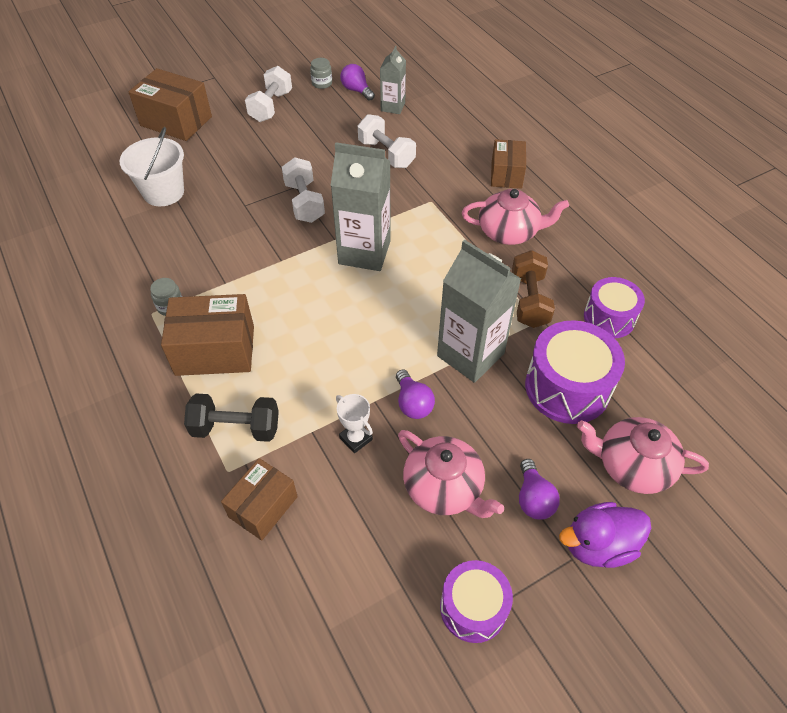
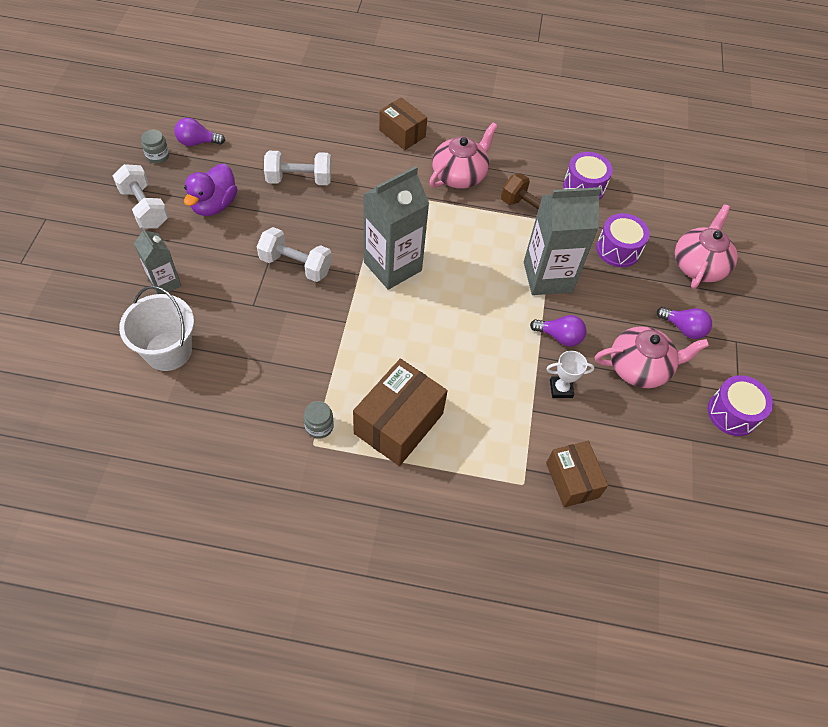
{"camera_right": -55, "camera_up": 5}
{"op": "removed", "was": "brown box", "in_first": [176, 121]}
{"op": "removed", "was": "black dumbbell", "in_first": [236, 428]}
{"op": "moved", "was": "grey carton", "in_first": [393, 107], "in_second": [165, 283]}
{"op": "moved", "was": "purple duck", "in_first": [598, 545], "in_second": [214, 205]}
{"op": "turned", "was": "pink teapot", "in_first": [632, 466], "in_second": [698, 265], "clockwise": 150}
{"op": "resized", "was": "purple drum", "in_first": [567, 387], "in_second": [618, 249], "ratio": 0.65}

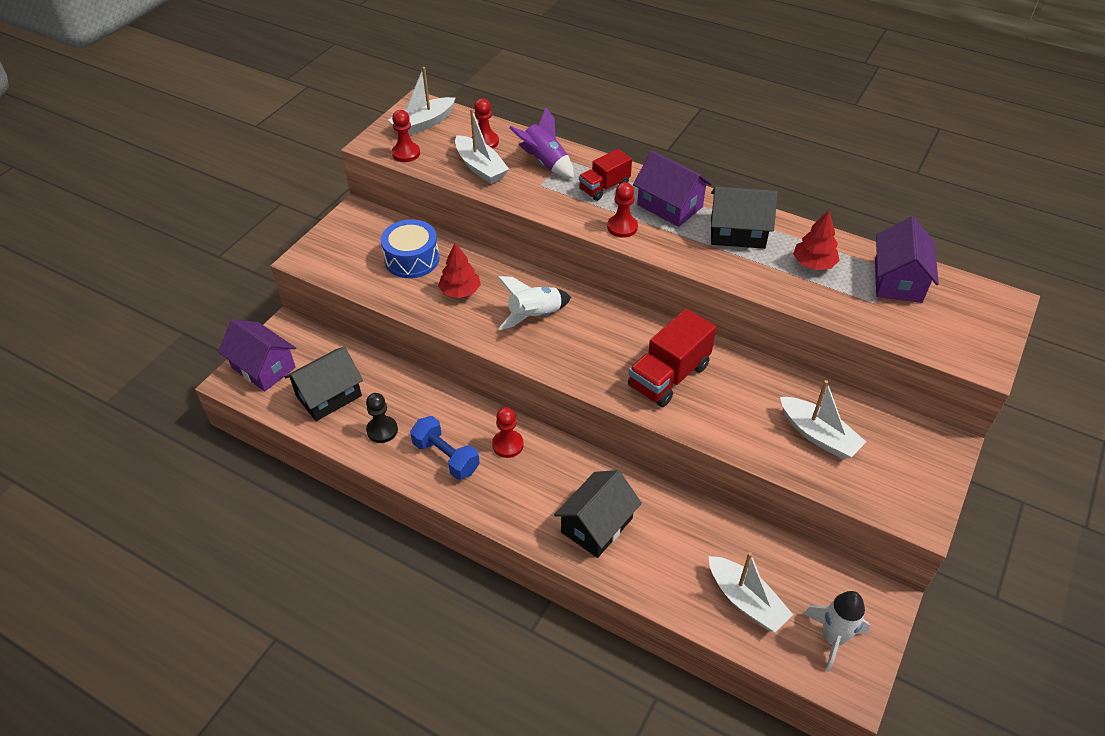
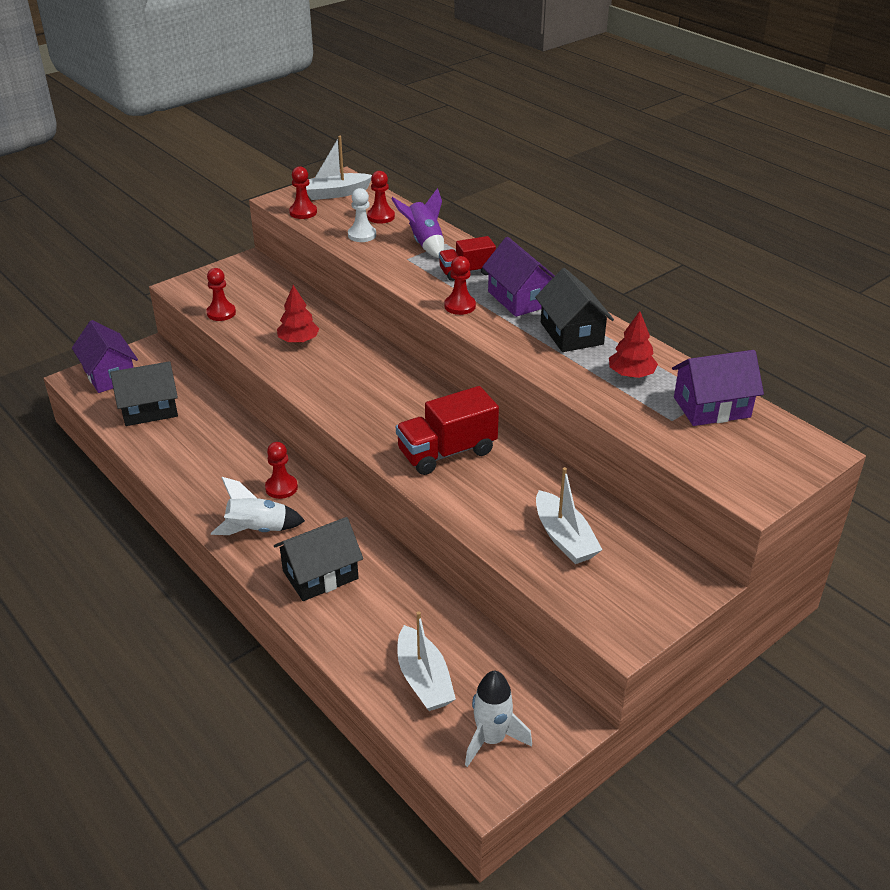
{"camera_right": 20, "camera_up": -10}
{"op": "removed", "was": "black pawn", "in_first": [382, 430]}
{"op": "removed", "was": "blue drum", "in_first": [412, 259]}
{"op": "removed", "was": "blue dumbbell", "in_first": [446, 457]}
{"op": "added", "now": "red pawn", "in_second": [221, 313]}
{"op": "moved", "was": "white rocket", "in_first": [535, 315], "in_second": [258, 530]}
{"op": "replaced", "was": "white boat", "now": "white pawn", "in_first": [480, 167], "in_second": [362, 235]}
{"op": "turned", "was": "black house", "in_first": [737, 233], "in_second": [571, 333], "clockwise": 45}
{"op": "turned", "was": "purple house", "in_first": [898, 280], "in_second": [711, 407], "clockwise": 45}

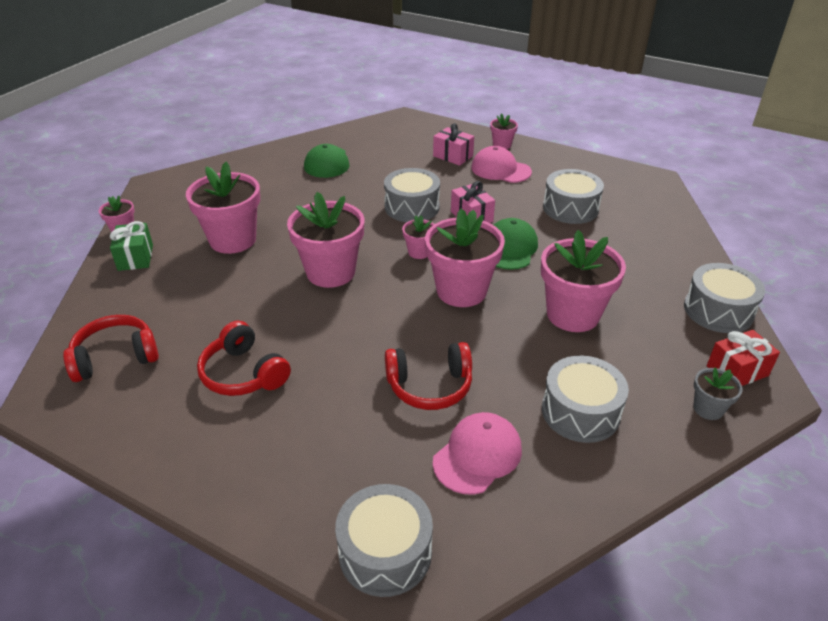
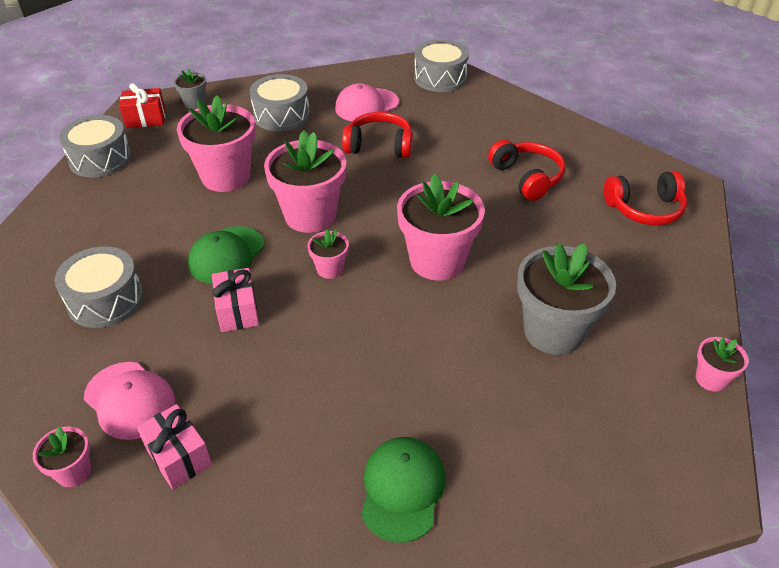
{"camera_right": -165, "camera_up": 5}
{"op": "removed", "was": "green gift", "in_first": [135, 257]}
{"op": "removed", "was": "grey drum", "in_first": [412, 207]}
{"op": "recoloured", "was": "pink flower pot", "now": "grey flower pot", "in_first": [233, 240], "in_second": [553, 331]}

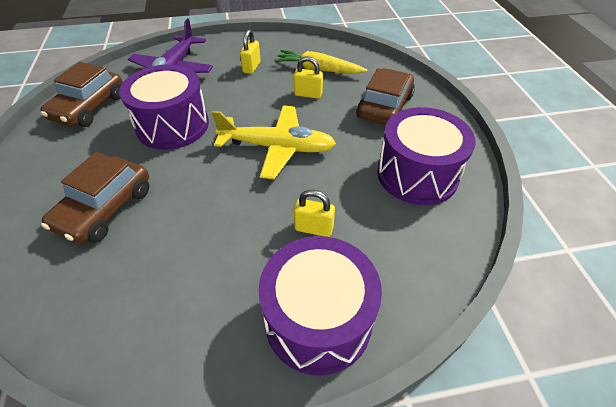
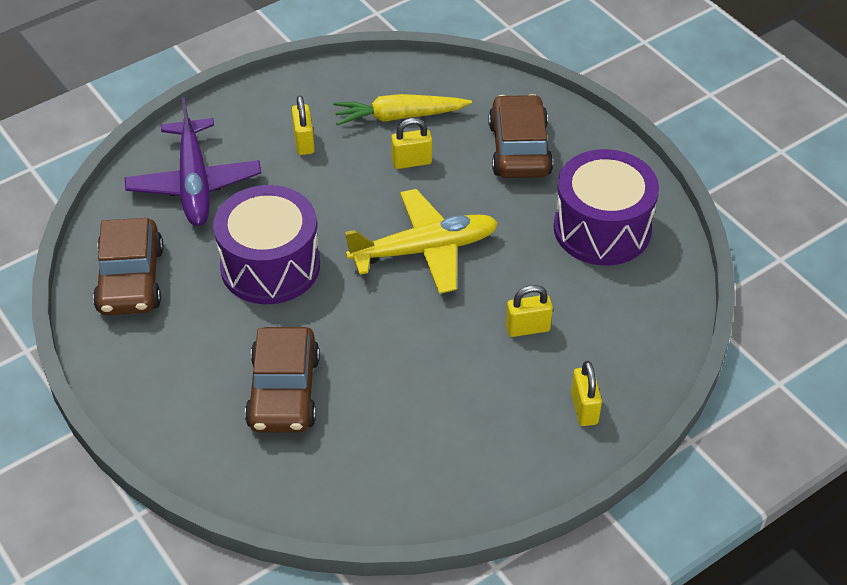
{"camera_right": -25, "camera_up": 0}
{"op": "replaced", "was": "purple drum", "now": "yellow padlock", "in_first": [318, 320], "in_second": [584, 408]}

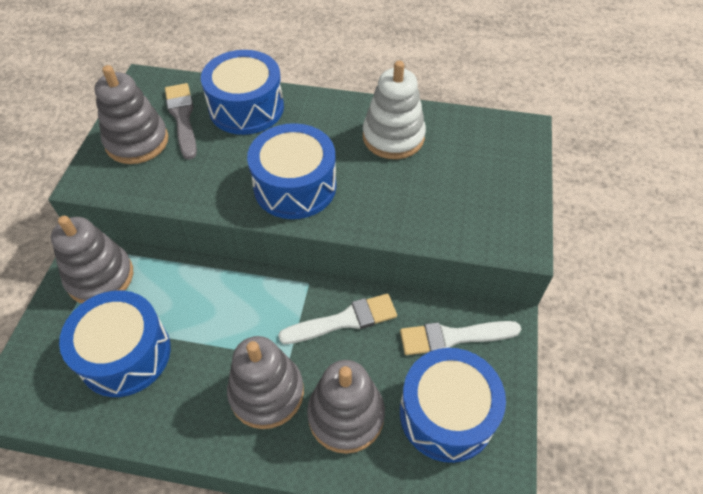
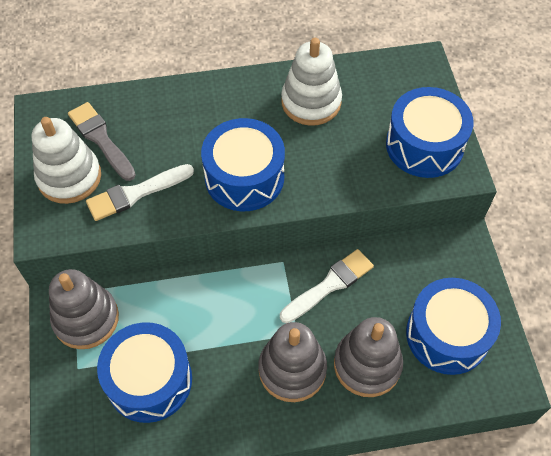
{"camera_right": -20, "camera_up": 5}
{"op": "moved", "was": "blue drum", "in_first": [246, 108], "in_second": [424, 145]}
{"op": "moved", "was": "white brush", "in_first": [453, 337], "in_second": [136, 193]}
{"op": "recoloured", "was": "grey stacking toy", "now": "white stacking toy", "in_first": [137, 141], "in_second": [69, 177]}

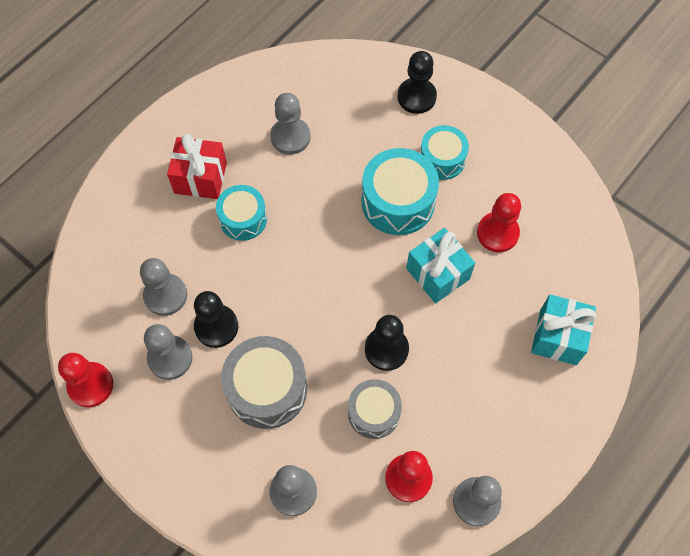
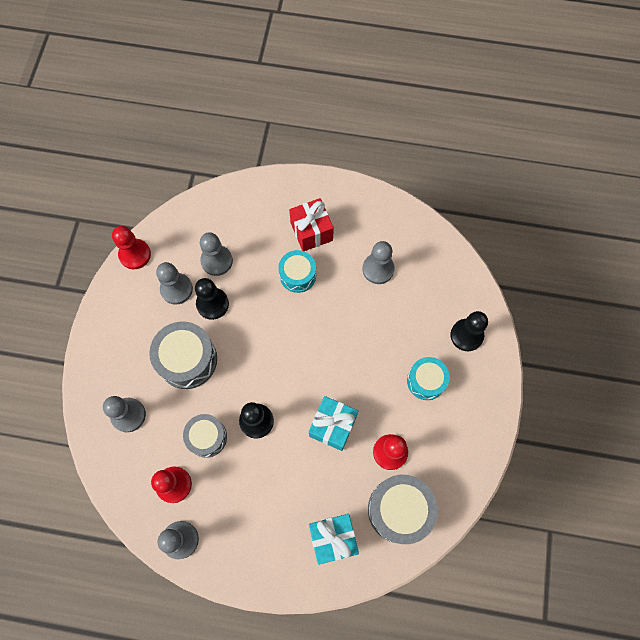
{"camera_right": 60, "camera_up": 5}
{"op": "removed", "was": "turquoise drum", "in_first": [398, 202]}
{"op": "added", "now": "grey drum", "in_second": [399, 509]}

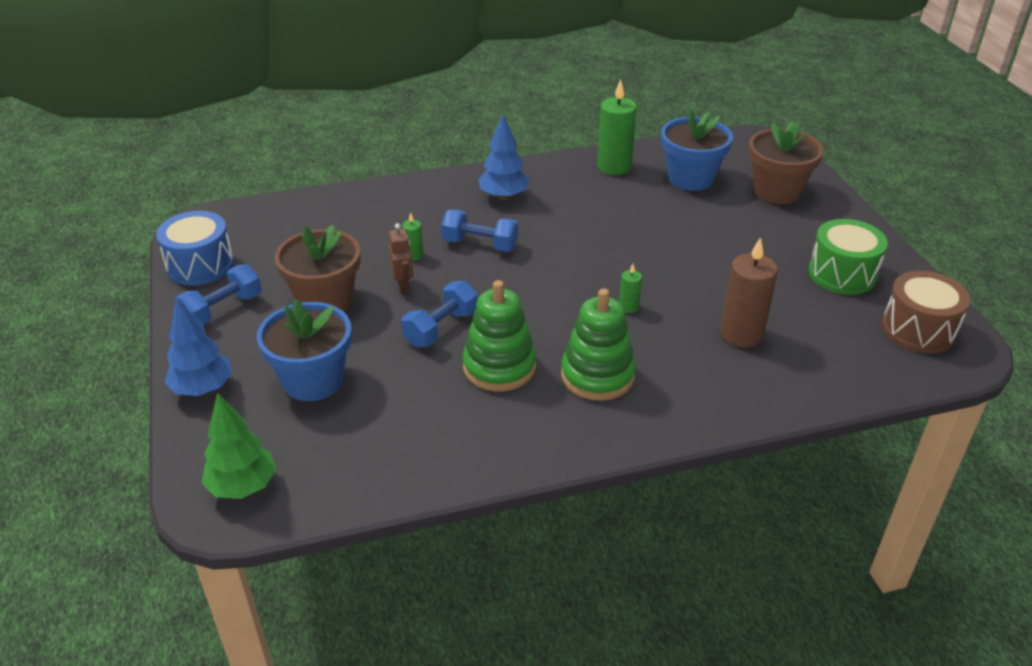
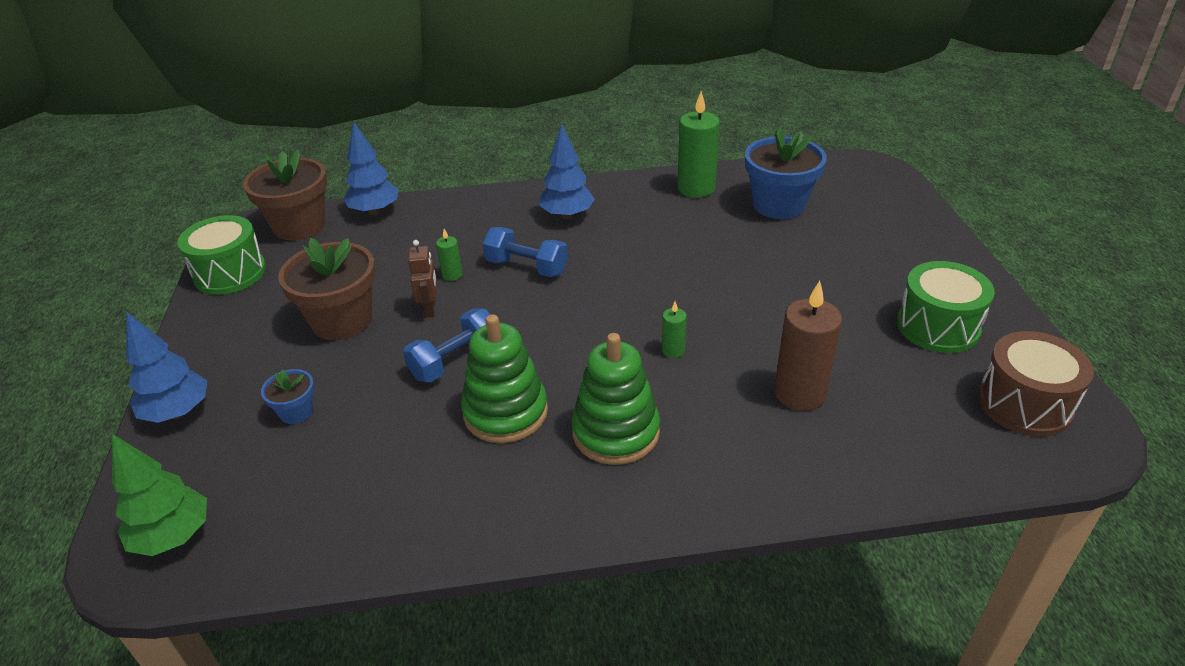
{"camera_right": 10, "camera_up": 0}
{"op": "removed", "was": "blue dumbbell", "in_first": [222, 310]}
{"op": "added", "now": "blue tree", "in_second": [375, 211]}
{"op": "moved", "was": "brown flower pot", "in_first": [776, 191], "in_second": [299, 226]}
{"op": "recoloured", "was": "blue drum", "now": "green drum", "in_first": [200, 265], "in_second": [230, 273]}
{"op": "resized", "was": "blue flower pot", "in_first": [313, 380], "in_second": [296, 412], "ratio": 0.49}

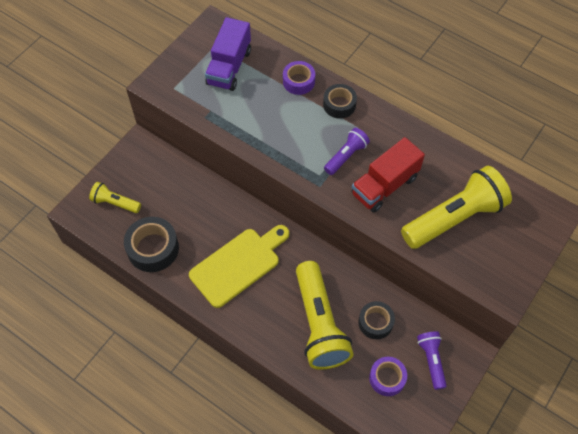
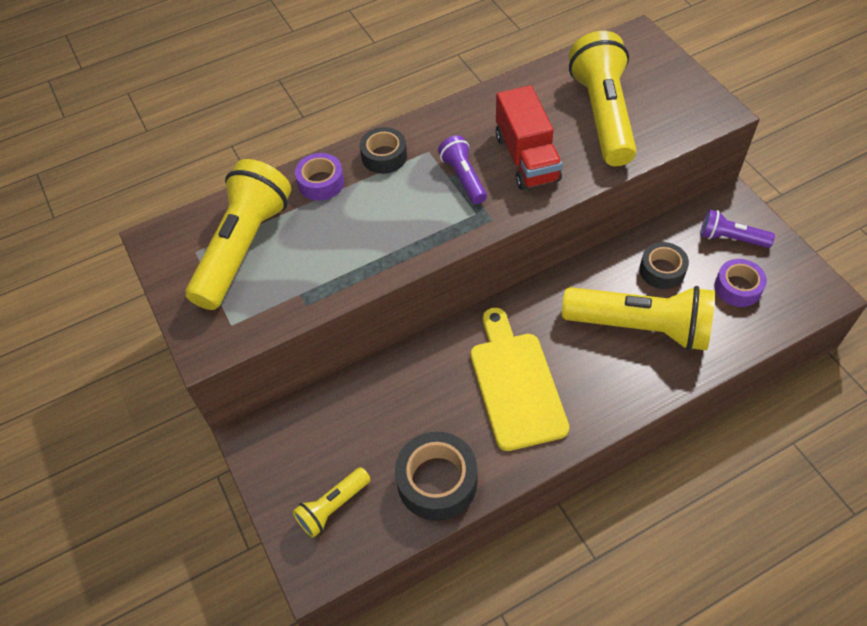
{"camera_right": -60, "camera_up": -5}
{"op": "replaced", "was": "purple truck", "now": "yellow flashlight", "in_first": [229, 67], "in_second": [243, 247]}

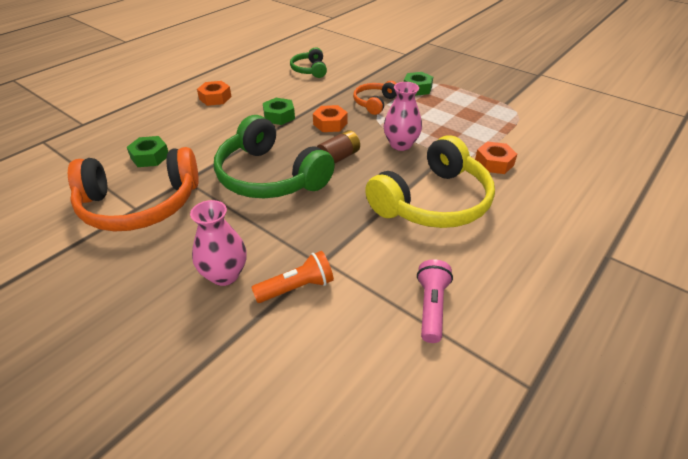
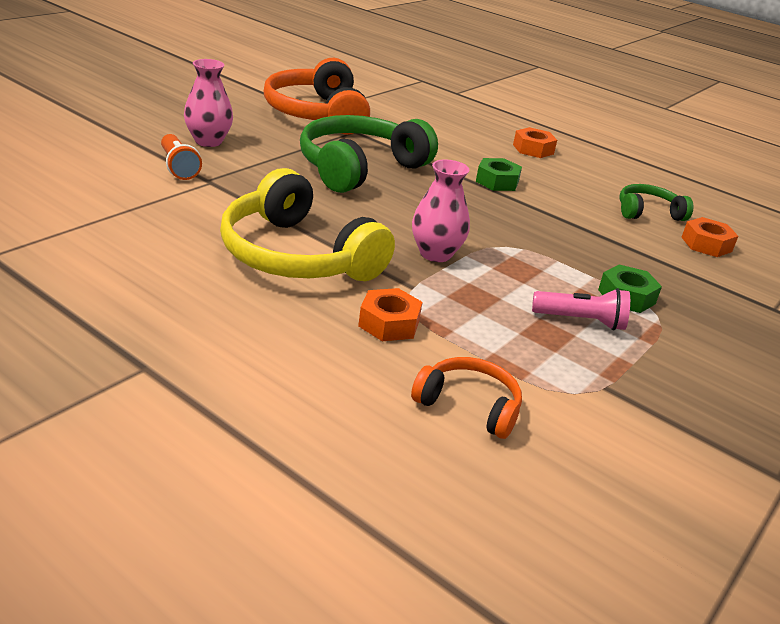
{"camera_right": 85, "camera_up": -10}
{"op": "removed", "was": "green nut", "in_first": [150, 157]}
{"op": "removed", "was": "brown battery", "in_first": [338, 157]}
{"op": "moved", "was": "orange nut", "in_first": [330, 124], "in_second": [706, 244]}
{"op": "moved", "was": "orange headphones", "in_first": [374, 103], "in_second": [469, 406]}
{"op": "moved", "was": "pink flashlight", "in_first": [431, 307], "in_second": [581, 321]}

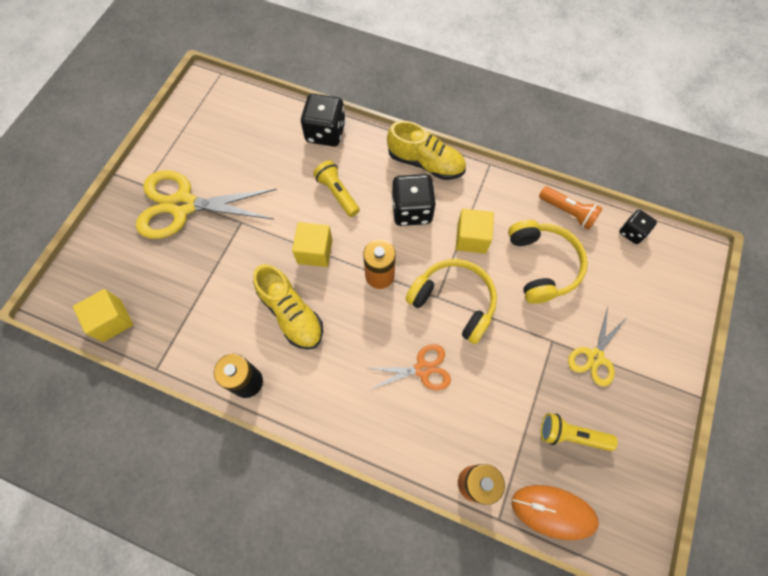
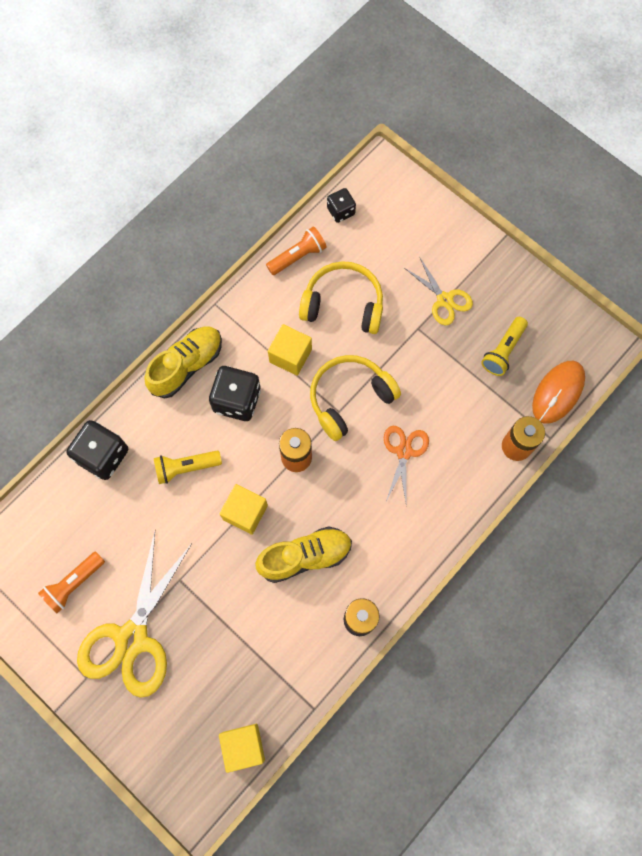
{"camera_right": -70, "camera_up": 5}
{"op": "added", "now": "orange flashlight", "in_second": [74, 583]}

